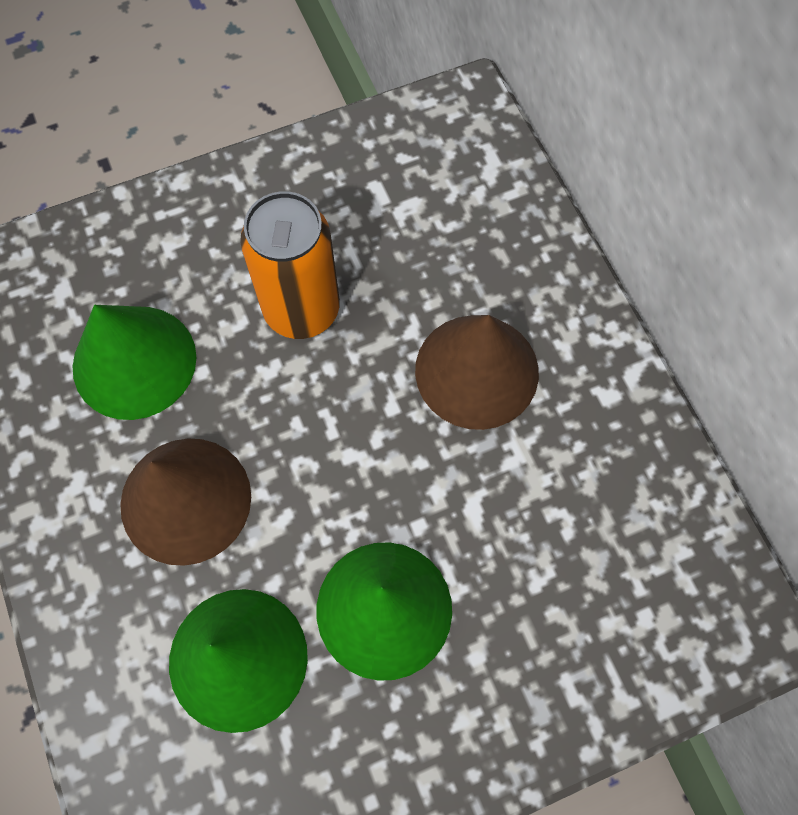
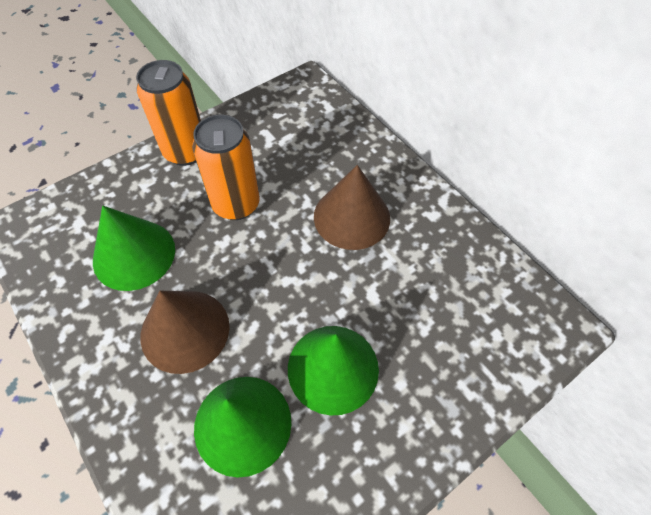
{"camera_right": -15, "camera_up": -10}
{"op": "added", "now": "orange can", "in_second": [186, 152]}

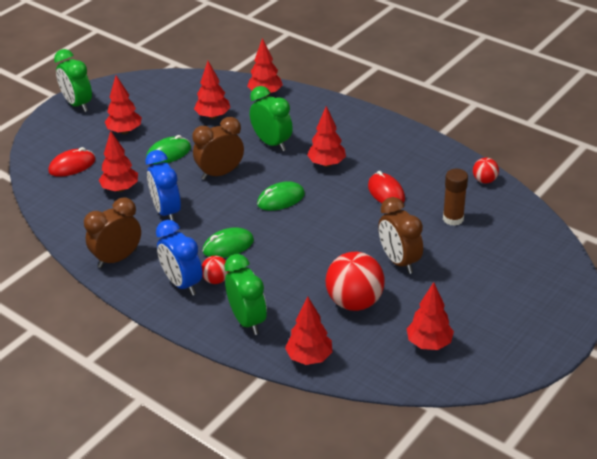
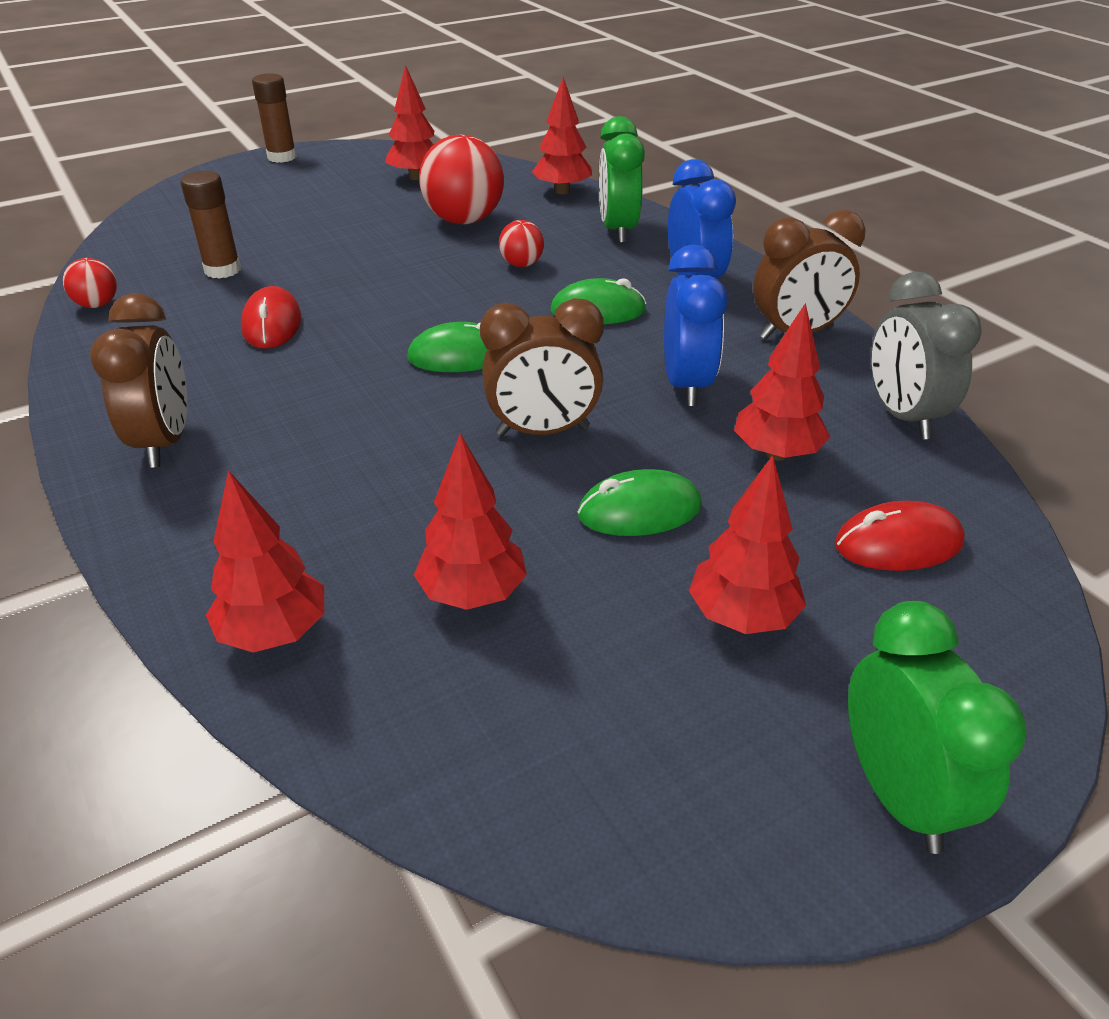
{"camera_right": -160, "camera_up": 0}
{"op": "removed", "was": "green clock", "in_first": [272, 143]}
{"op": "removed", "was": "red tree", "in_first": [327, 164]}
{"op": "added", "now": "brown glue stick", "in_second": [282, 157]}
{"op": "added", "now": "grey clock", "in_second": [903, 416]}
{"op": "moved", "was": "red ball", "in_first": [216, 280], "in_second": [521, 264]}
{"op": "moved", "was": "brown clock", "in_first": [399, 261], "in_second": [164, 442]}

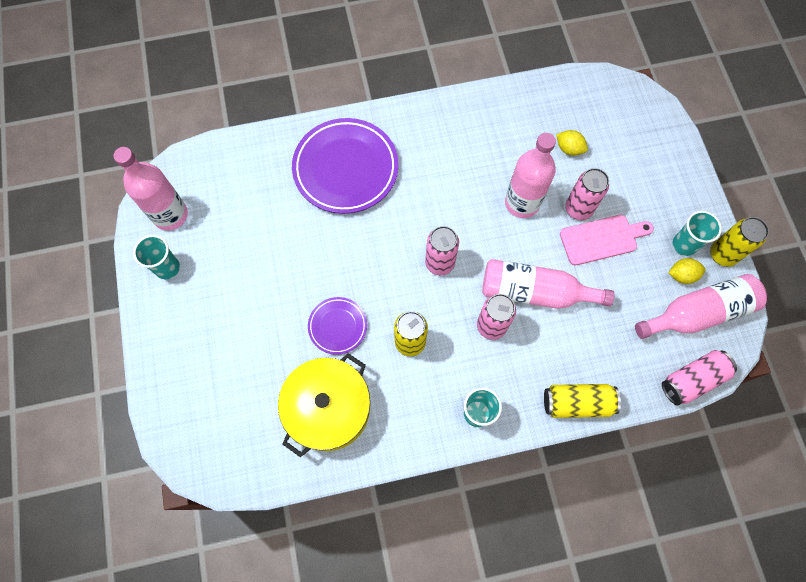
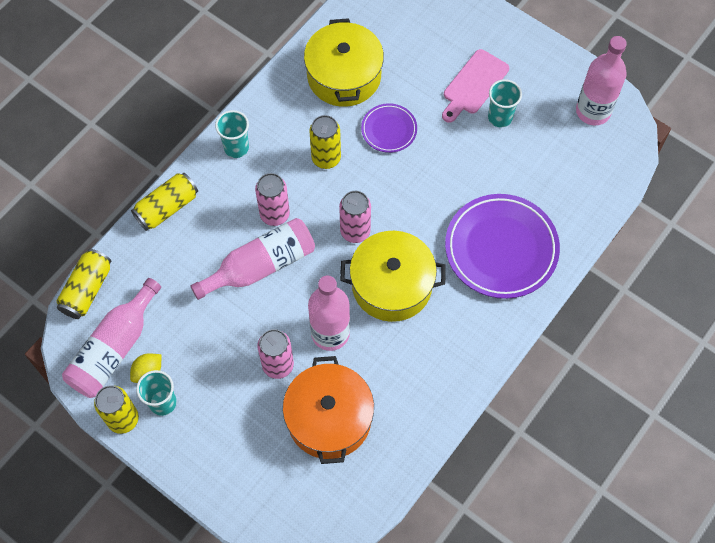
{"camera_right": 140, "camera_up": -5}
{"op": "added", "now": "yellow pot", "in_second": [392, 285]}
{"op": "moved", "was": "turquoise cup", "in_first": [167, 268], "in_second": [500, 117]}
{"op": "moved", "was": "pink cutting board", "in_first": [602, 239], "in_second": [473, 85]}
{"op": "replaced", "was": "yellow lemon", "now": "orange pot", "in_first": [569, 149], "in_second": [329, 418]}
{"op": "recoloured", "was": "pink can", "now": "yellow can", "in_first": [692, 380], "in_second": [87, 290]}

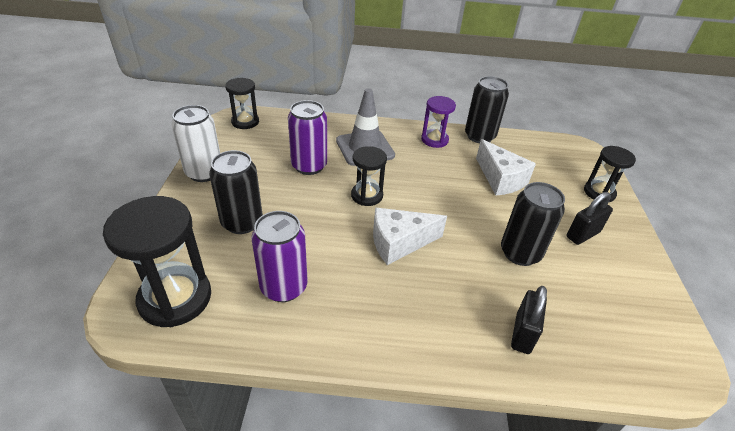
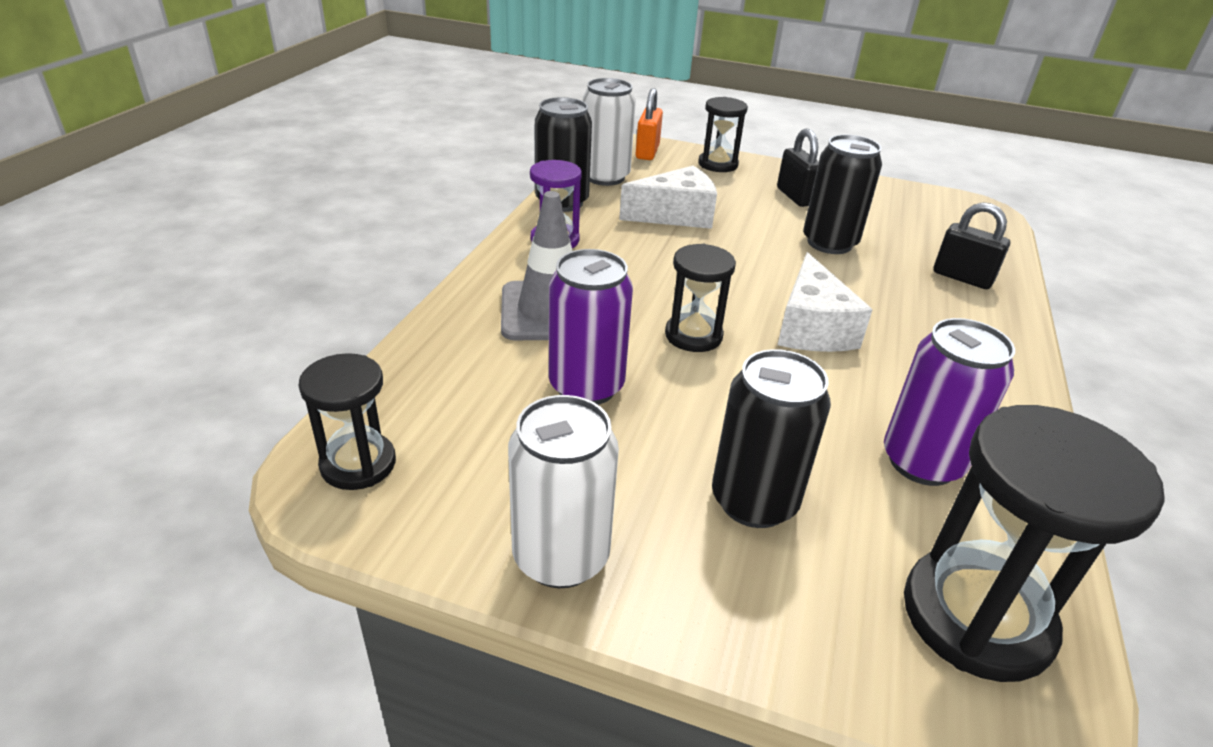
{"camera_right": -75, "camera_up": -5}
{"op": "added", "now": "white can", "in_second": [605, 177]}
{"op": "added", "now": "orange padlock", "in_second": [647, 152]}

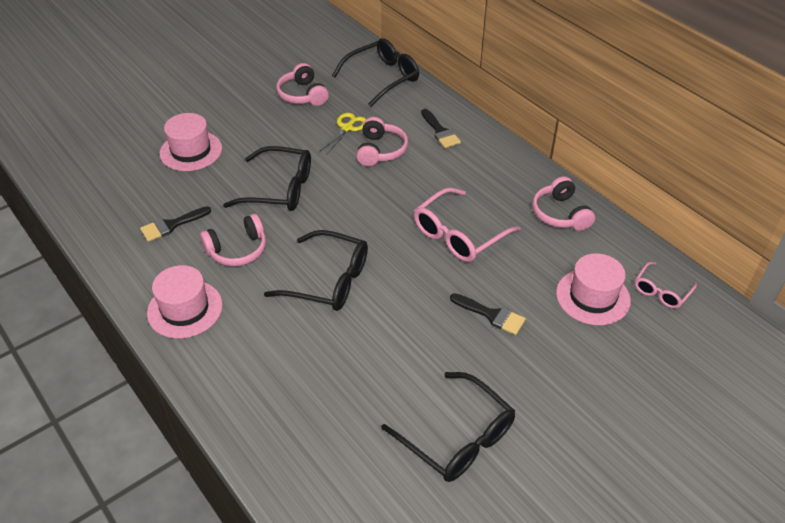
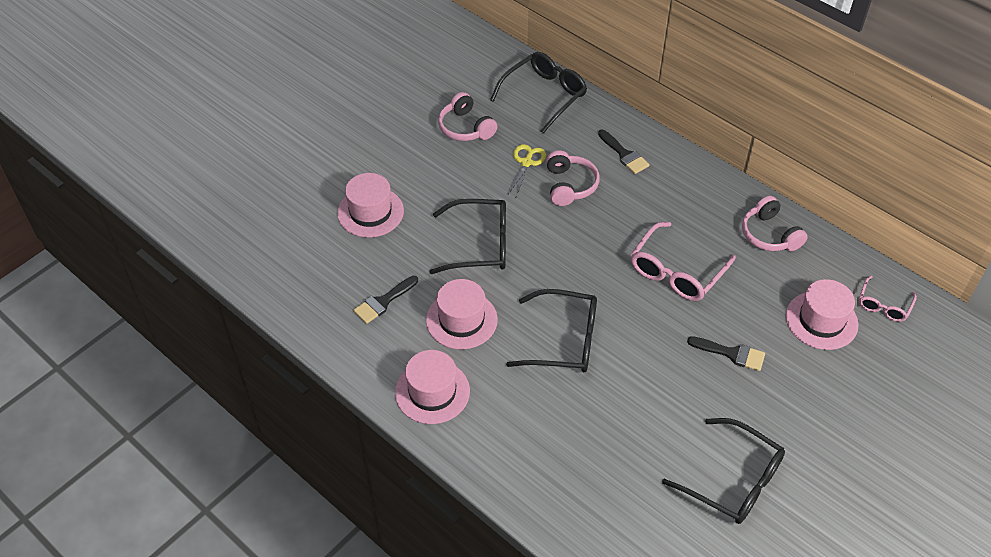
{"camera_right": -10, "camera_up": 5}
{"op": "replaced", "was": "pink headphones", "now": "pink hat", "in_first": [237, 250], "in_second": [461, 320]}

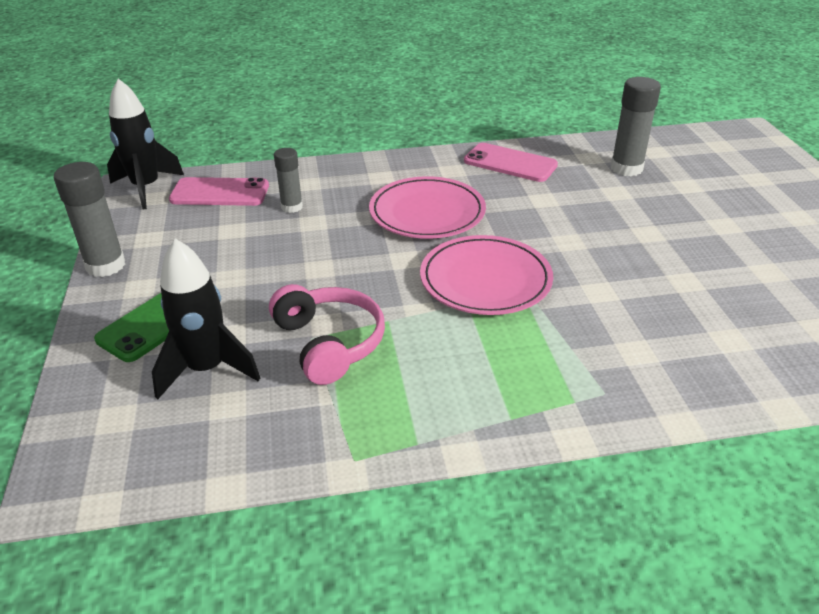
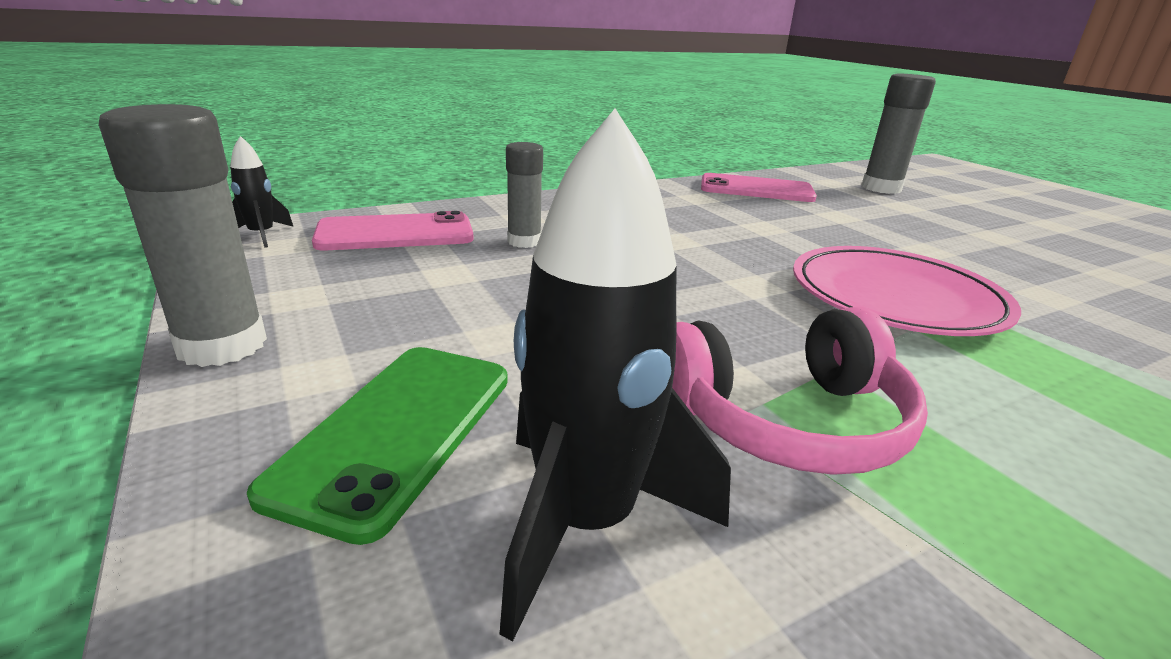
{"camera_right": -20, "camera_up": -10}
{"op": "removed", "was": "pink plate", "in_first": [427, 212]}
{"op": "turned", "was": "pink headphones", "in_first": [329, 343], "in_second": [784, 420], "clockwise": 120}
{"op": "resized", "was": "black rocket", "in_first": [146, 188], "in_second": [262, 235], "ratio": 0.51}

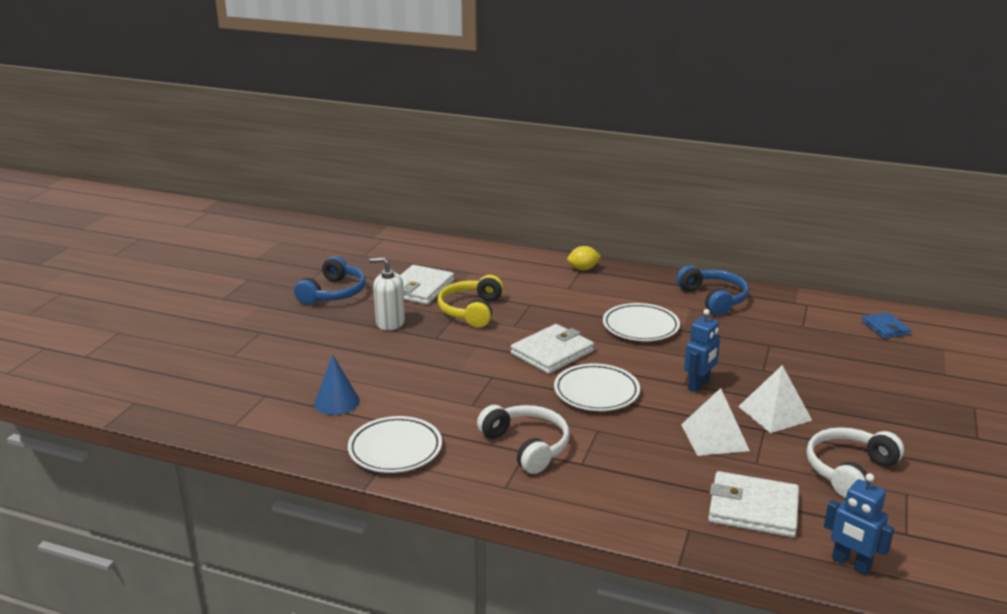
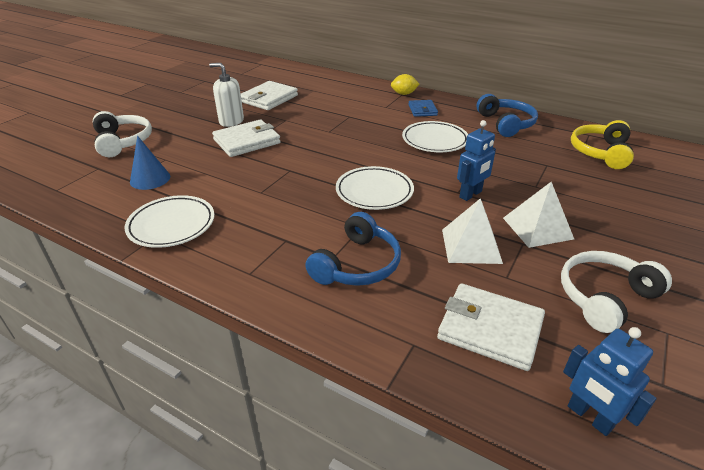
{"camera_right": 10, "camera_up": 10}
{"op": "moved", "was": "blue headphones", "in_first": [334, 293], "in_second": [357, 264]}
{"op": "moved", "was": "yellow headphones", "in_first": [471, 310], "in_second": [600, 152]}
{"op": "moved", "was": "white headphones", "in_first": [527, 446], "in_second": [123, 142]}
{"op": "moved", "was": "white wallet", "in_first": [552, 352], "in_second": [247, 141]}
{"op": "moved", "was": "blue wallet", "in_first": [885, 328], "in_second": [422, 110]}

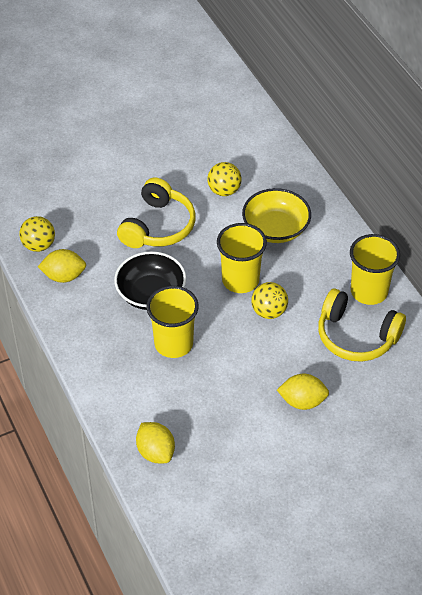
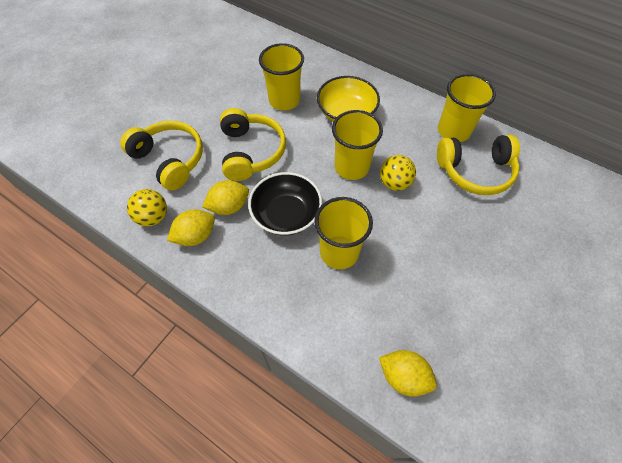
{"camera_right": -30, "camera_up": 10}
{"op": "added", "now": "yellow headphones", "in_second": [169, 160]}
{"op": "moved", "was": "yellow lemon", "in_first": [302, 401], "in_second": [229, 206]}
{"op": "replaced", "was": "yellow ball", "now": "yellow cup", "in_first": [224, 191], "in_second": [284, 100]}

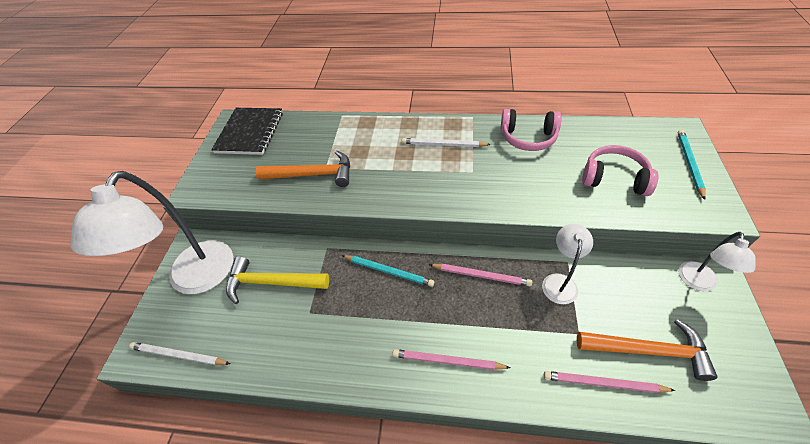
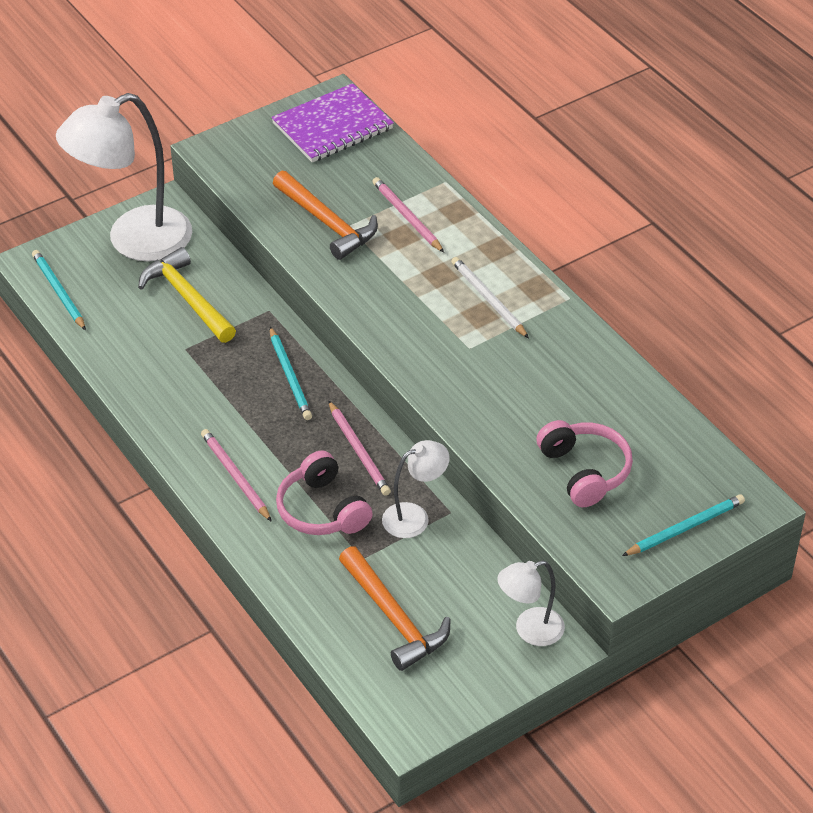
{"camera_right": 45, "camera_up": -5}
{"op": "moved", "was": "pink headphones", "in_first": [528, 138], "in_second": [322, 510]}
{"op": "moved", "was": "pink pencil", "in_first": [603, 383], "in_second": [407, 217]}
{"op": "recoloured", "was": "white pencil", "now": "turquoise pencil", "in_first": [179, 355], "in_second": [58, 292]}
{"op": "recoloured", "was": "black notebook", "now": "purple notebook", "in_first": [250, 132], "in_second": [332, 126]}

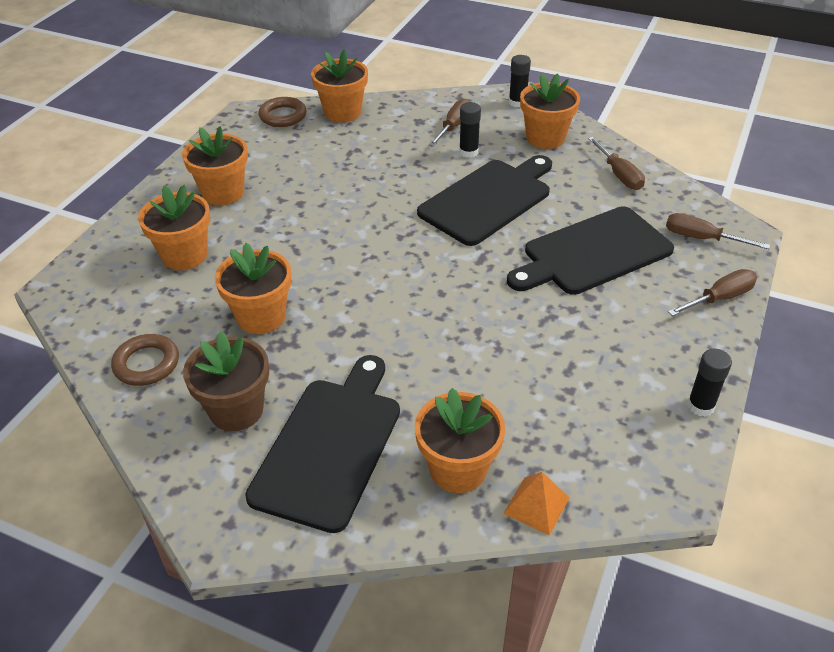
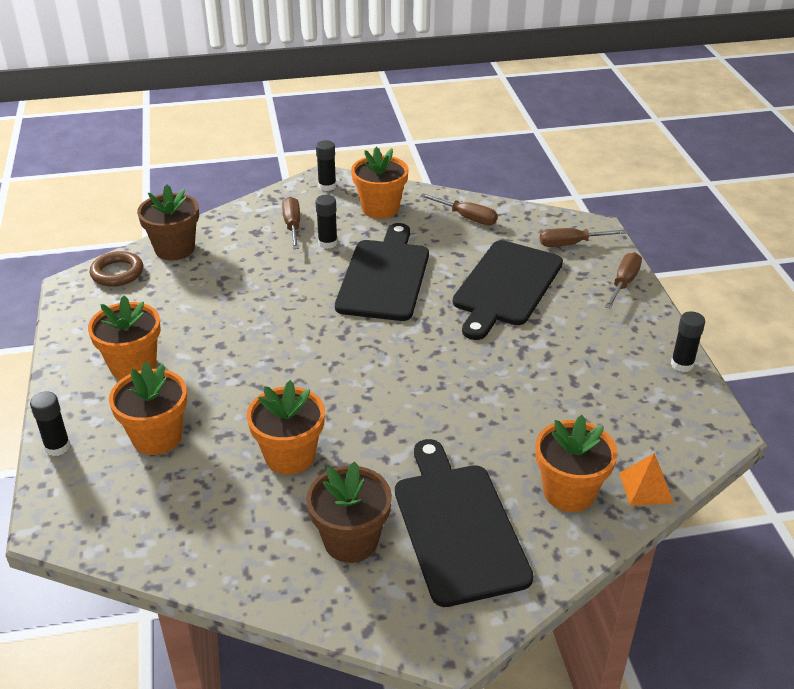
{"camera_right": -35, "camera_up": -5}
{"op": "removed", "was": "brown ring", "in_first": [146, 364]}
{"op": "added", "now": "black glue stick", "in_second": [57, 447]}
{"op": "recoloured", "was": "orange flower pot", "now": "brown flower pot", "in_first": [342, 112], "in_second": [175, 249]}

